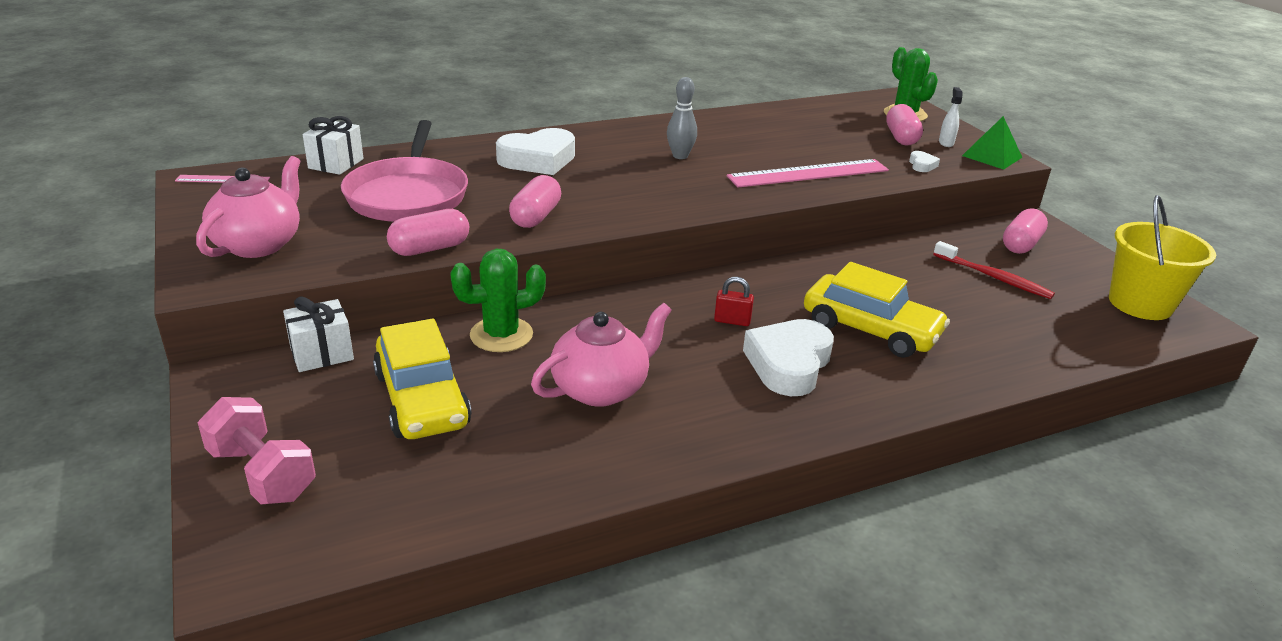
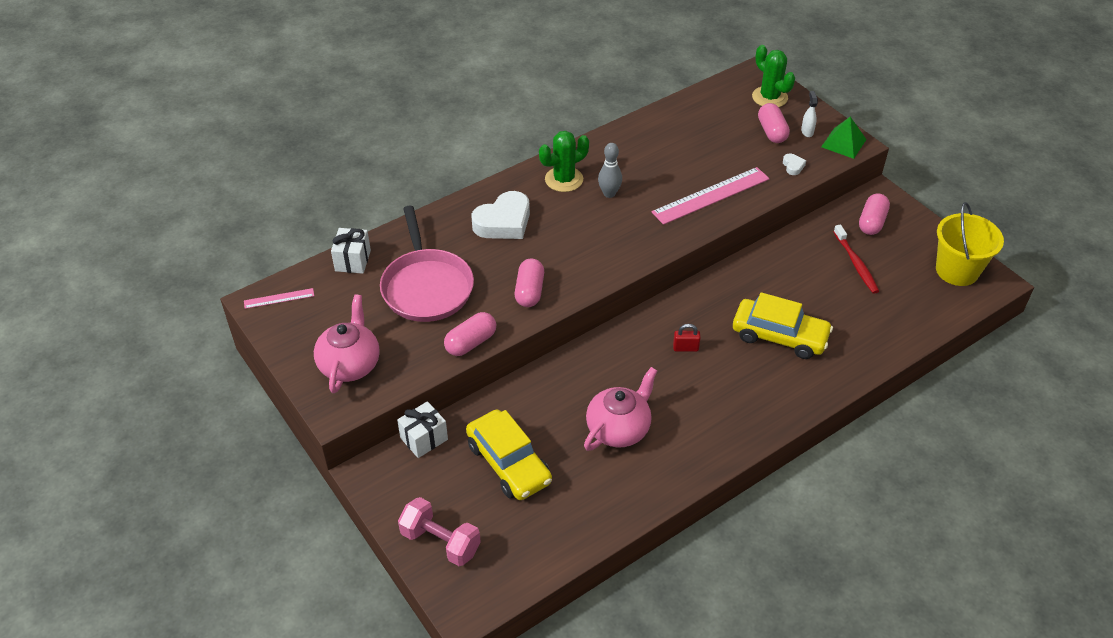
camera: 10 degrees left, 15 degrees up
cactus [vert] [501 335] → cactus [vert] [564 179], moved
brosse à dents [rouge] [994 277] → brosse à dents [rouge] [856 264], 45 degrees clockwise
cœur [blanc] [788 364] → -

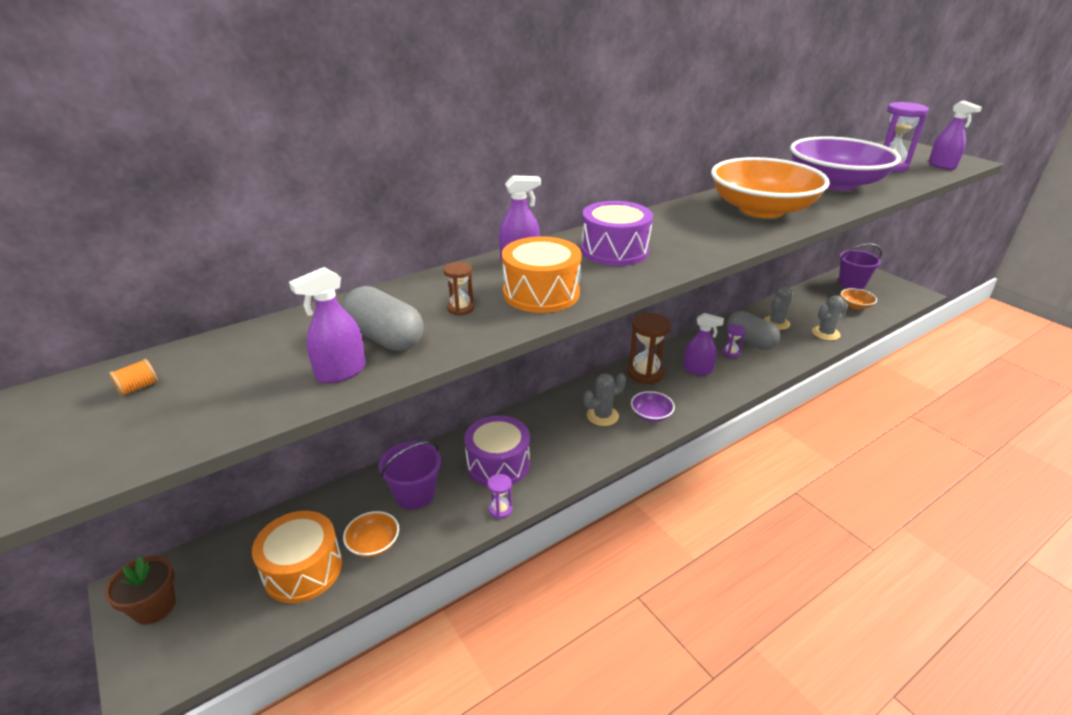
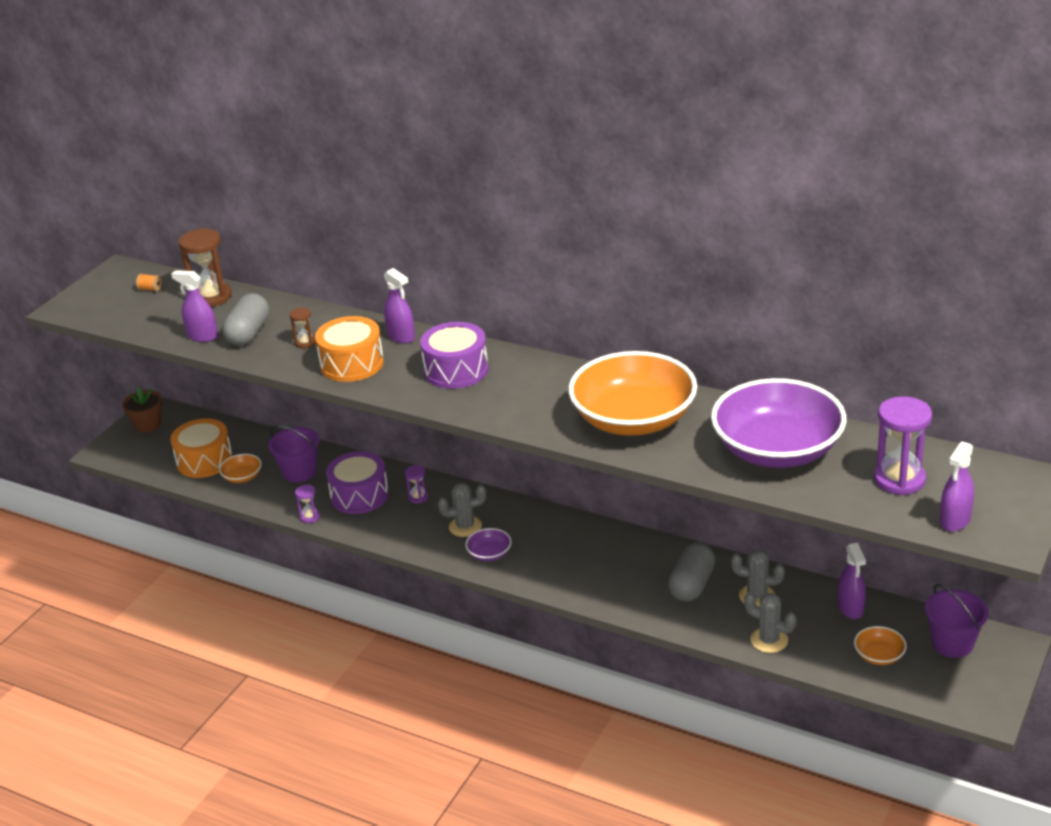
camera: 65 degrees right, 0 degrees up
sablier [marron] [645 373] → sablier [marron] [211 297], moved
sablier [violet] [731 353] → sablier [violet] [418 497], moved
cactus [gris] [602 416] → cactus [gris] [465 526], 45 degrees counterclockwise
vaporisateur [violet] [697 370] → vaporisateur [violet] [850 608], moved

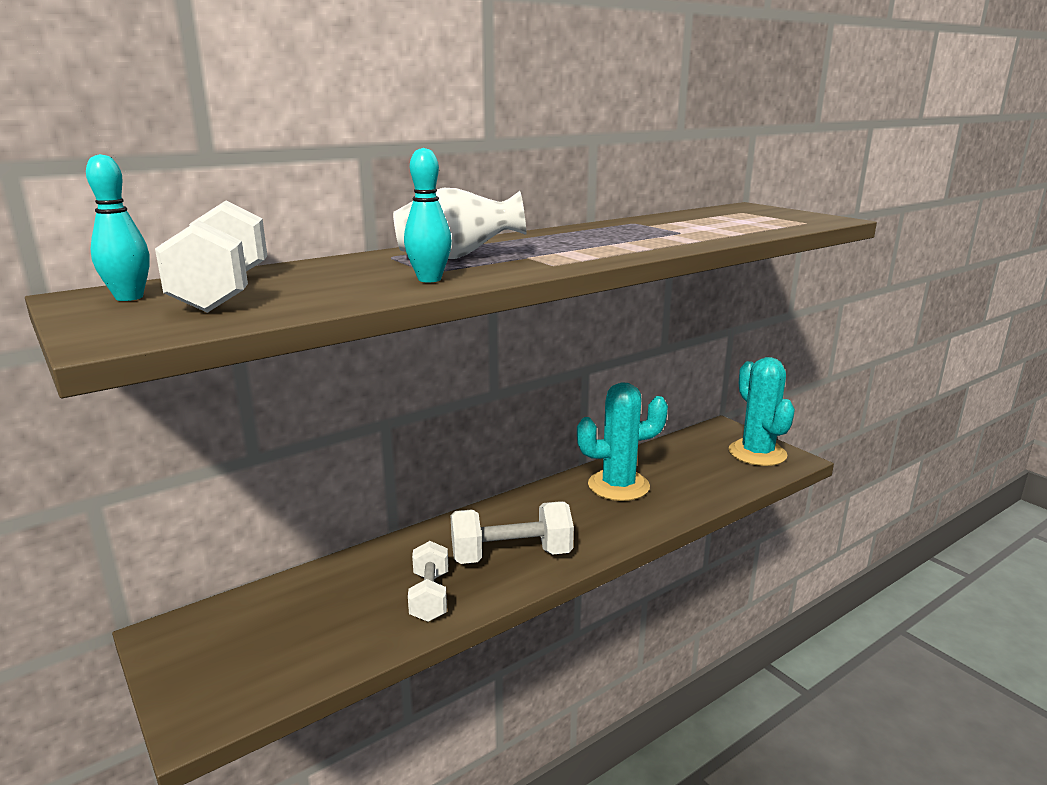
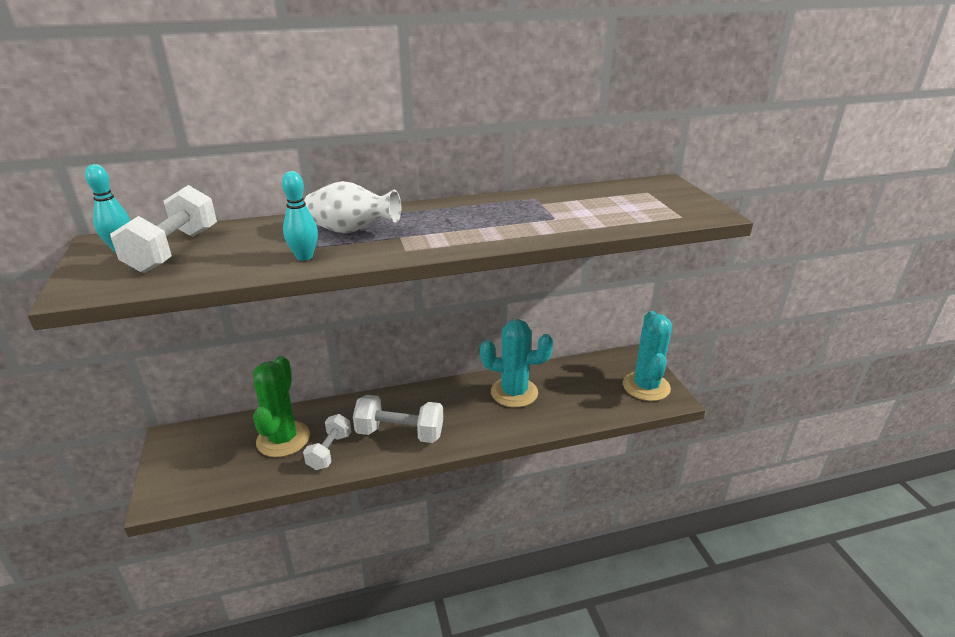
camera: 20 degrees right, 10 degrees up
- → cactus [vert] [283 439]

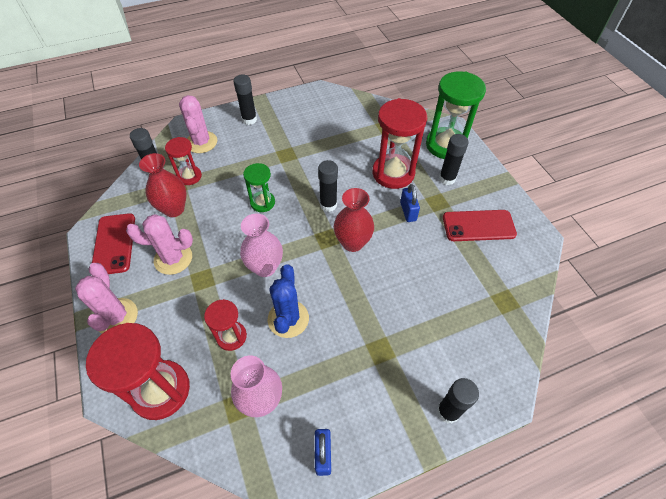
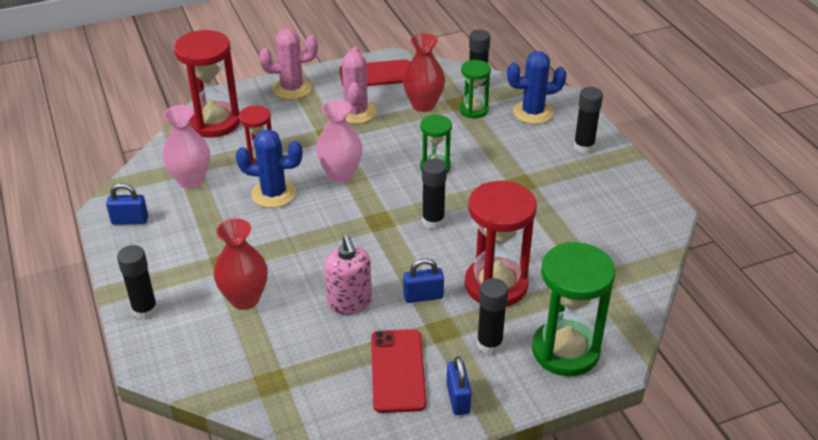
camera: 90 degrees right, 15 degrees down
vase [rouge] [352 243] → vase [rouge] [245 299], moved
- → distributeur de savon [rose] [350 303]
- → cadenas [bleu] [458 398]
sablier [rouge] [189 176] → sablier [vert] [473 110]
cactus [rose] [201 142] → cactus [bleu] [533 112]

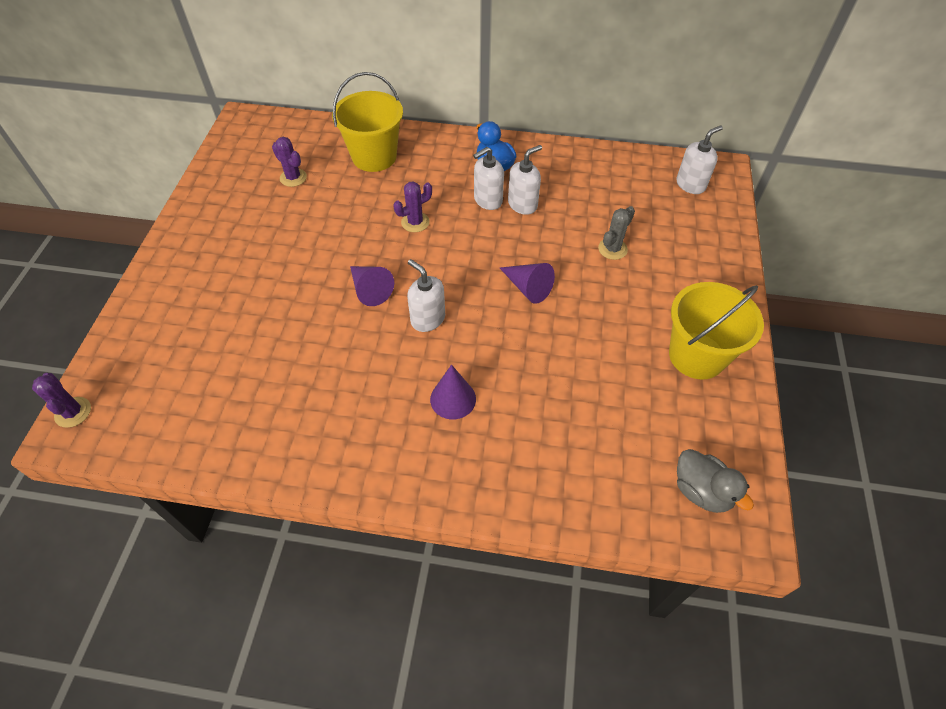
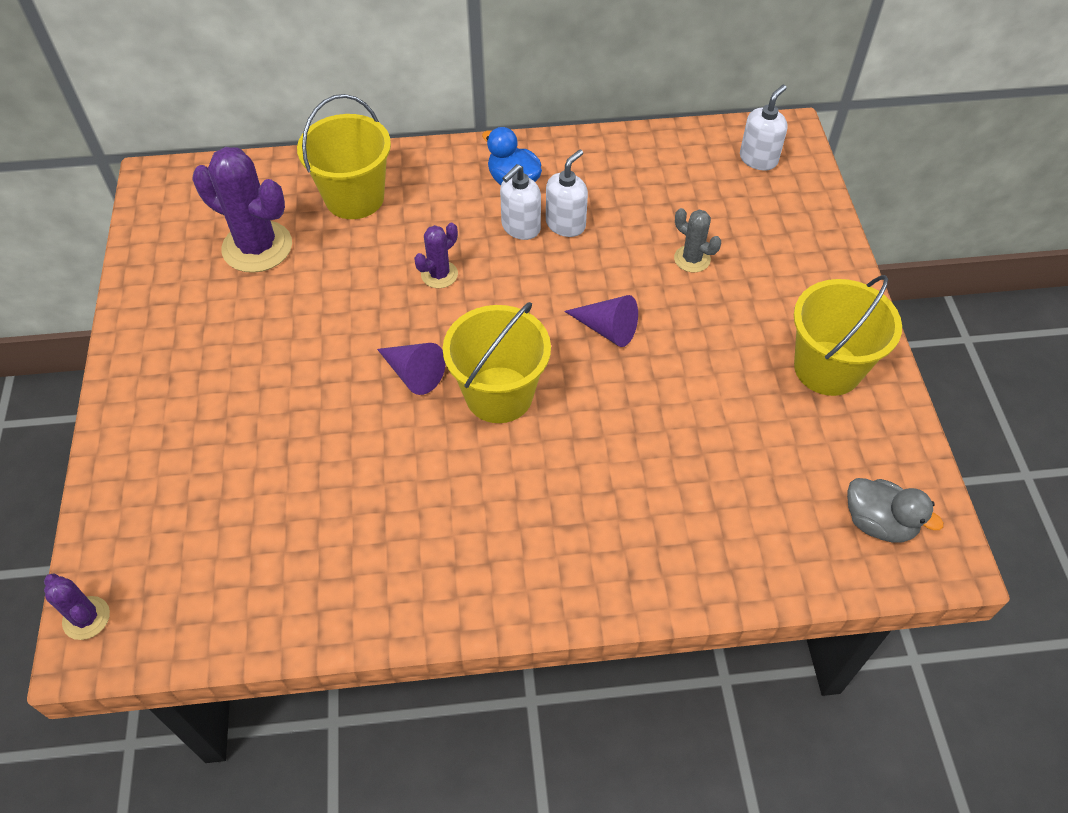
camera: 15 degrees left, 0 degrees up
cactus [violet] [293 178] → cactus [violet] [257 247], x1.93
distributeur de savon [blanc] [427 319] → seau [jaune] [499 394]
cactus [gris] [612 249] → cactus [gris] [692 259], 75 degrees counterclockwise
cône [violet] [453 399] → -

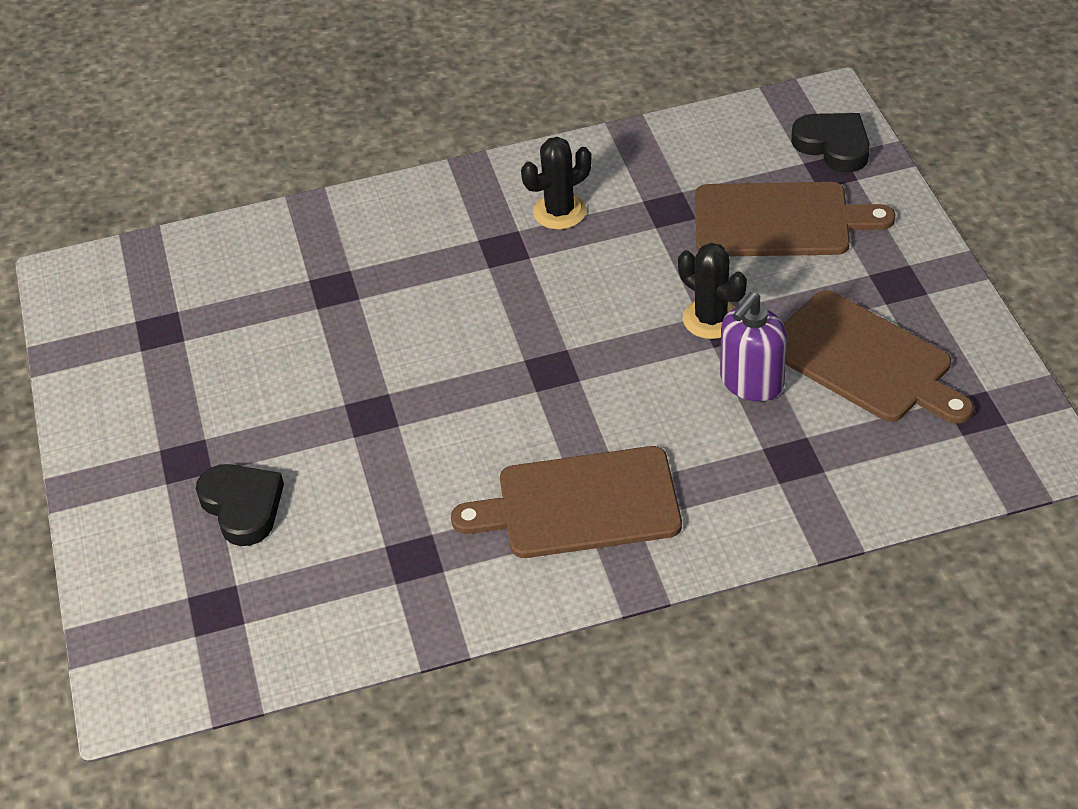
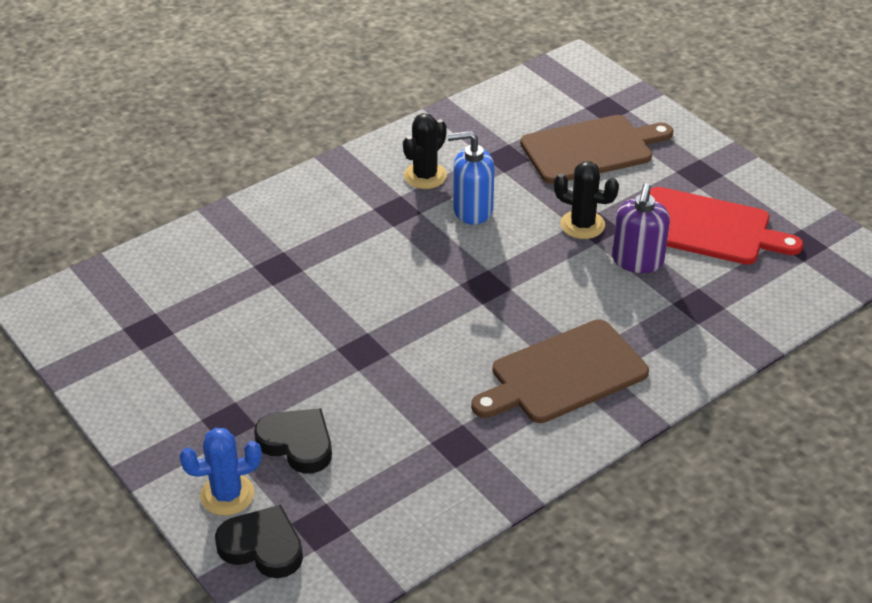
camera: 25 degrees left, 5 degrees down
- → cactus [bleu] [227 495]
cœur [noir] [833 145] → cœur [noir] [262 547], moved
- → distributeur de savon [bleu] [472 210]
planche à découper [marron] [864 360] → planche à découper [rouge] [707 228]

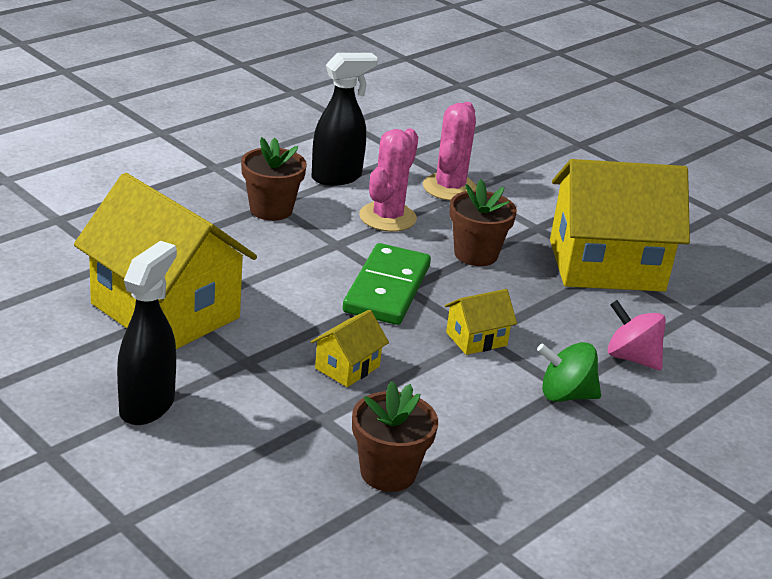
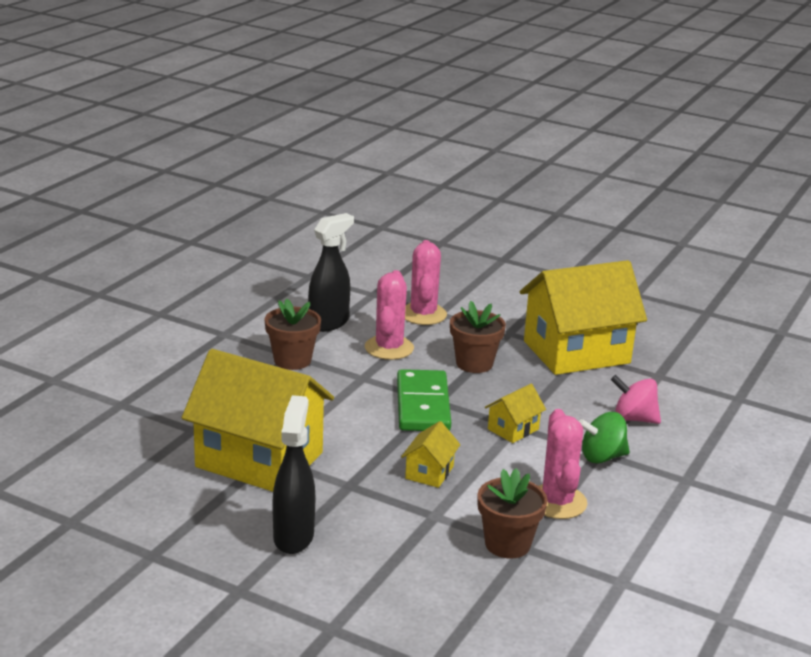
camera: 15 degrees left, 5 degrees down
- → cactus [rose] [557 502]

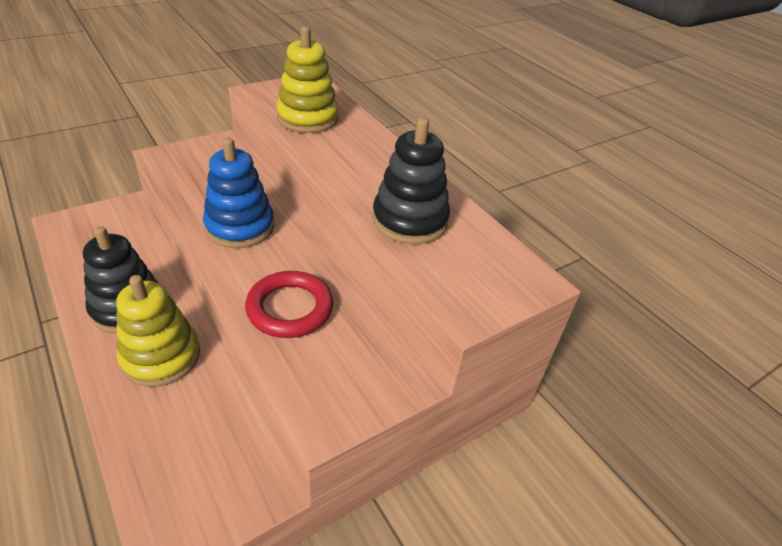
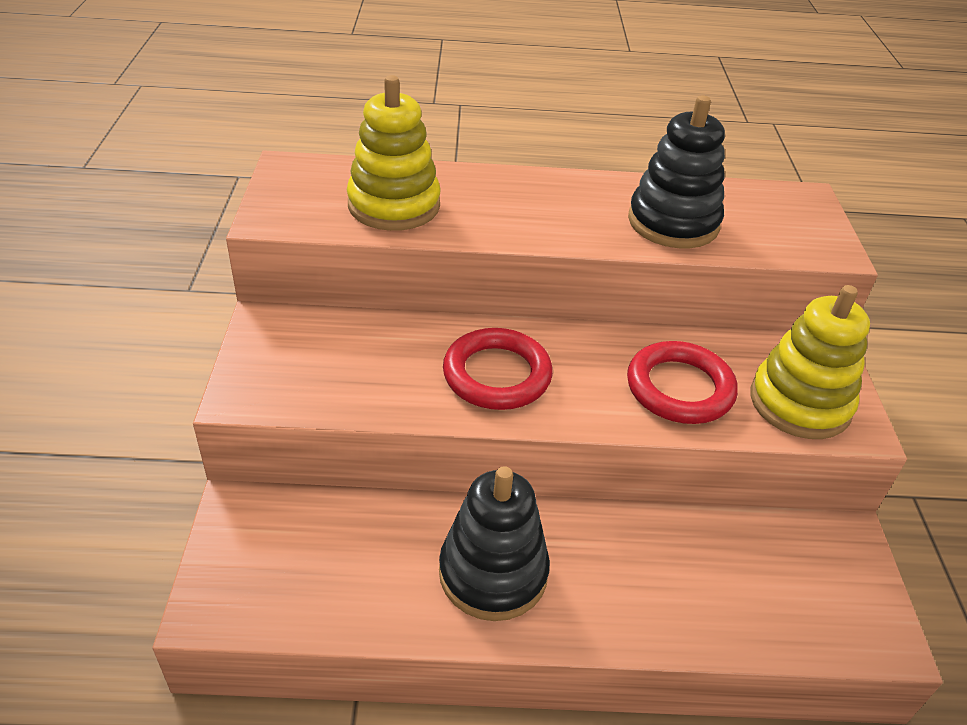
camera: 55 degrees left, 0 degrees up
jouet à empiler [bleu] [240 227] → anneau [rouge] [497 375]
jouet à empiler [jaune] [161 356] → jouet à empiler [jaune] [799 403], moved

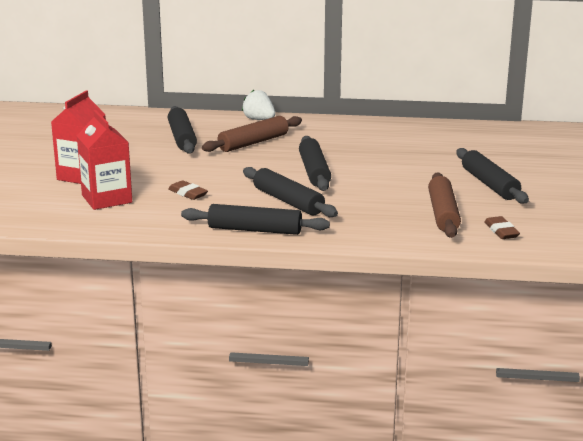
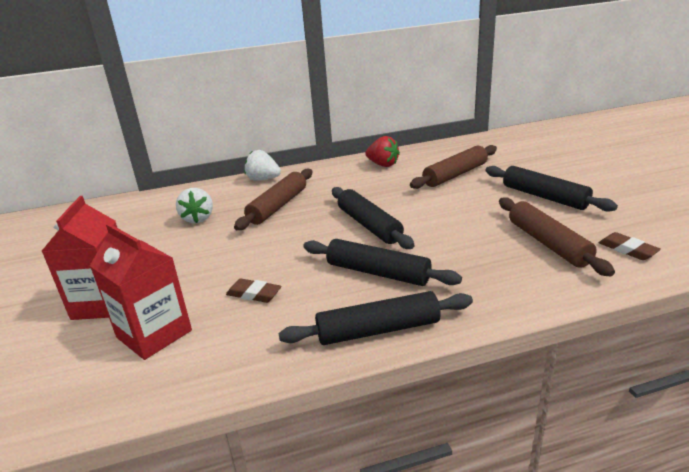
camera: 20 degrees left, 5 degrees up
rouleau à pâtisserie [noir] [182 138] → fraise [blanc] [198 218]
- → fraise [rouge] [383 164]
- → rouleau à pâtisserie [marron] [455 175]

